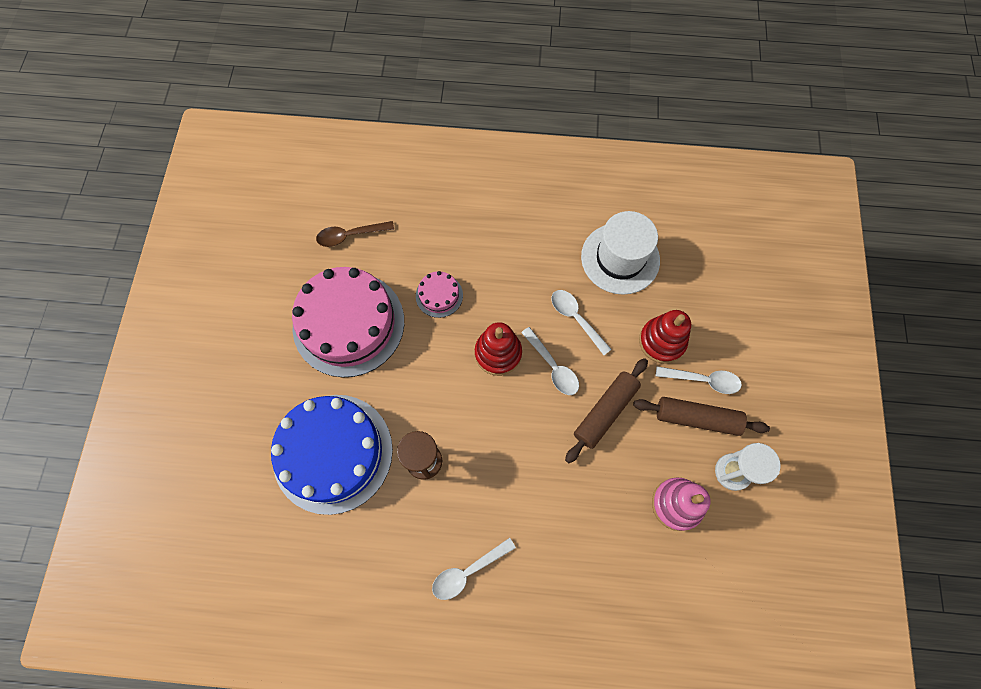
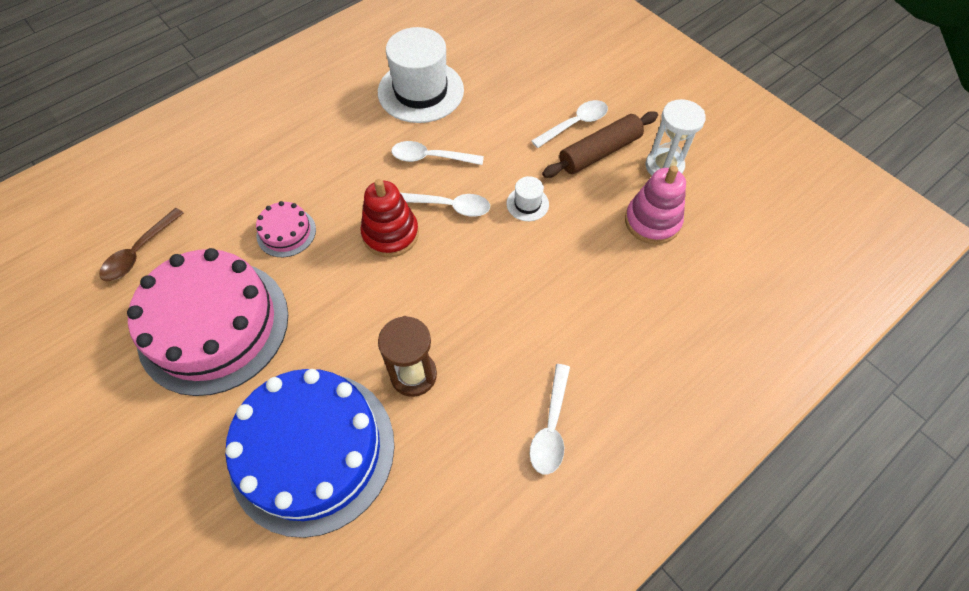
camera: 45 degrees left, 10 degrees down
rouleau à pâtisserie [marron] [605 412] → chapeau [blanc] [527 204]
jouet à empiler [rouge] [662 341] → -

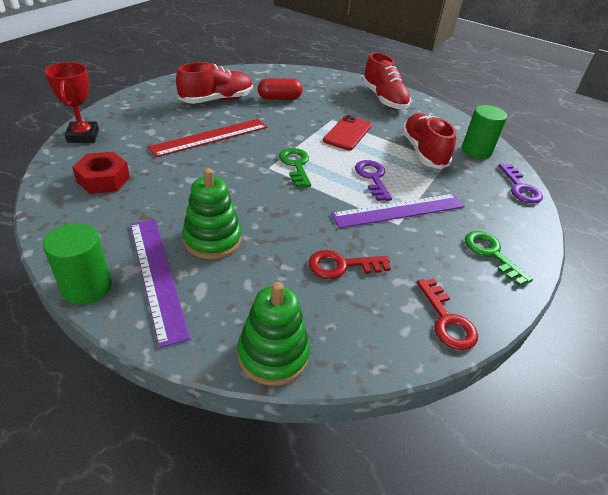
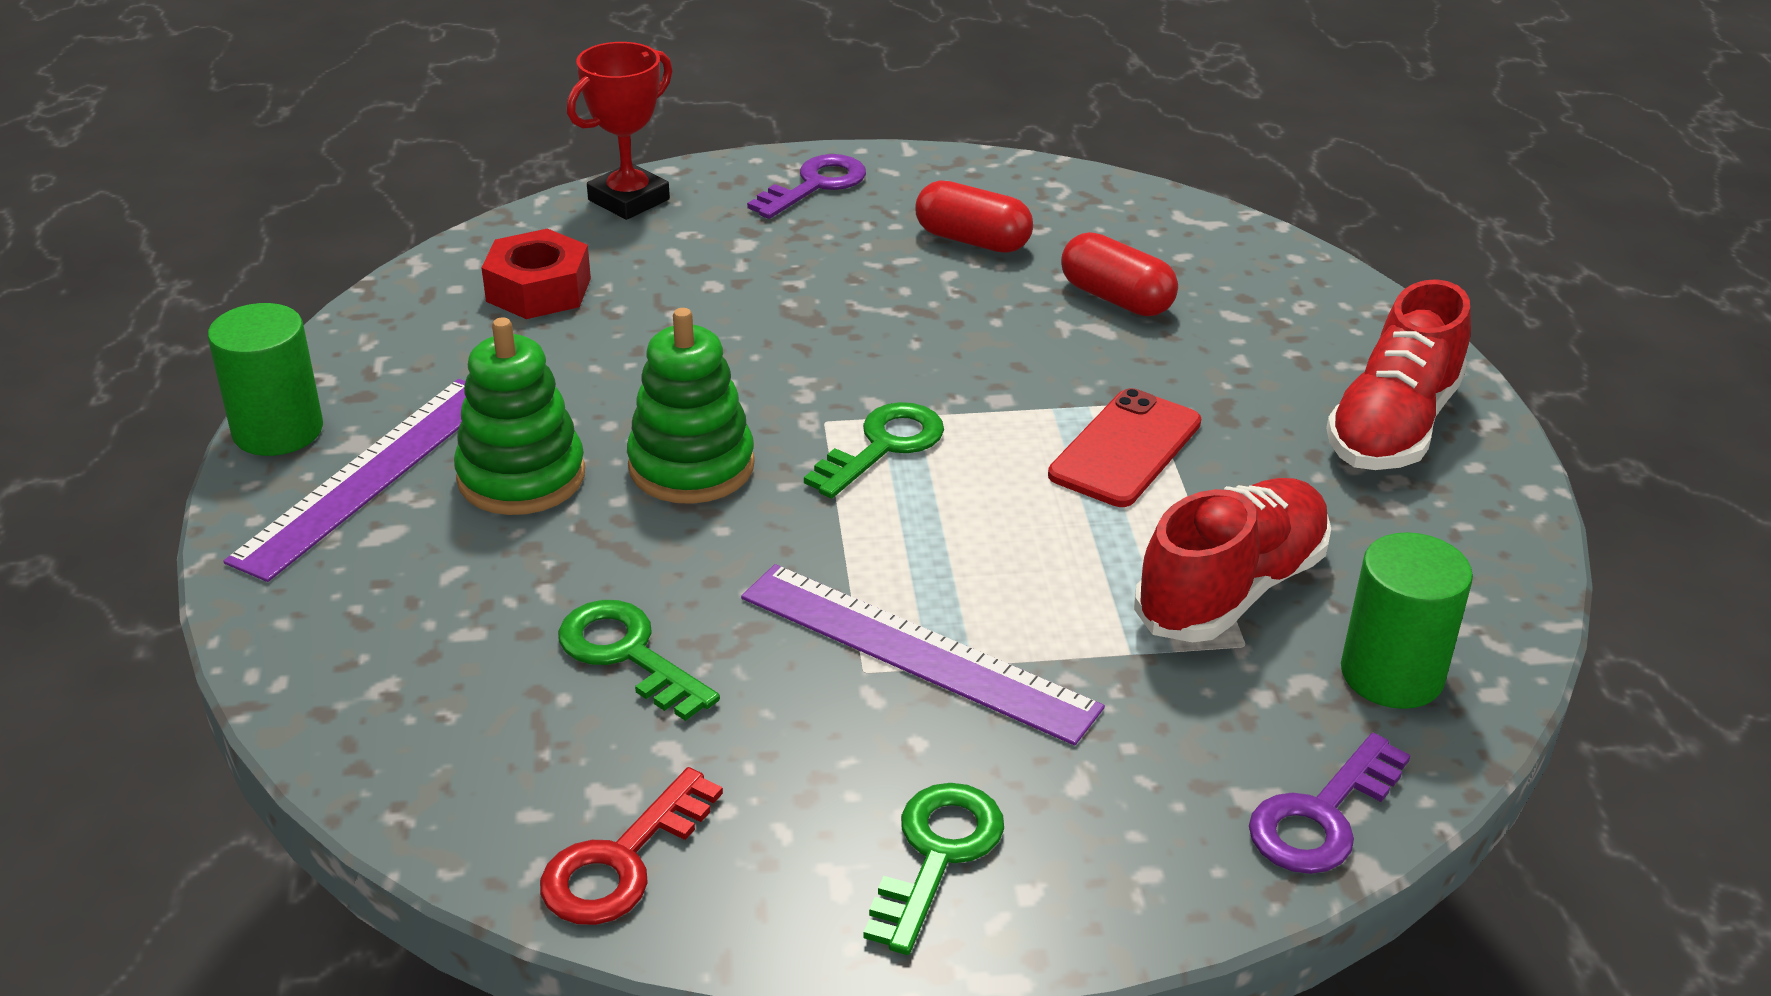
camera: 55 degrees right, 5 degrees down
clé [rouge] [342 265] → clé [vert] [628 655]
jouet à empiler [vert] [273 354] → jouet à empiler [vert] [691 466], moved
clé [violet] [373 178] → clé [violet] [815 185], moved
chaussure [rouge] [217 100] → gélule [rouge] [972 240]
téléphone [rouge] [347 133] → téléphone [rouge] [1125 449], 45 degrees counterclockwise
règle [rouge] [210 137] → -

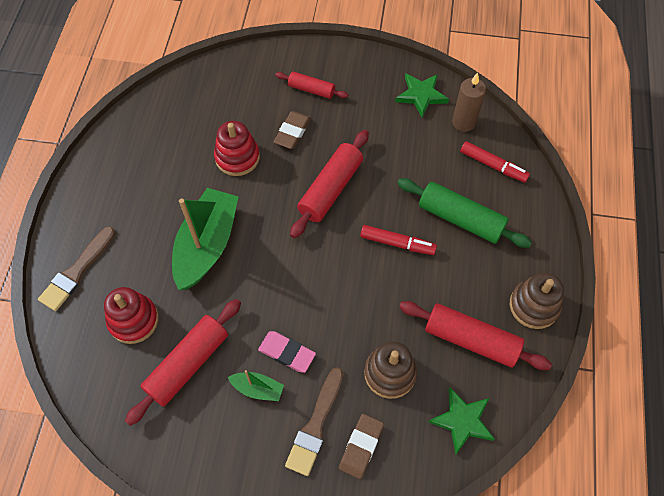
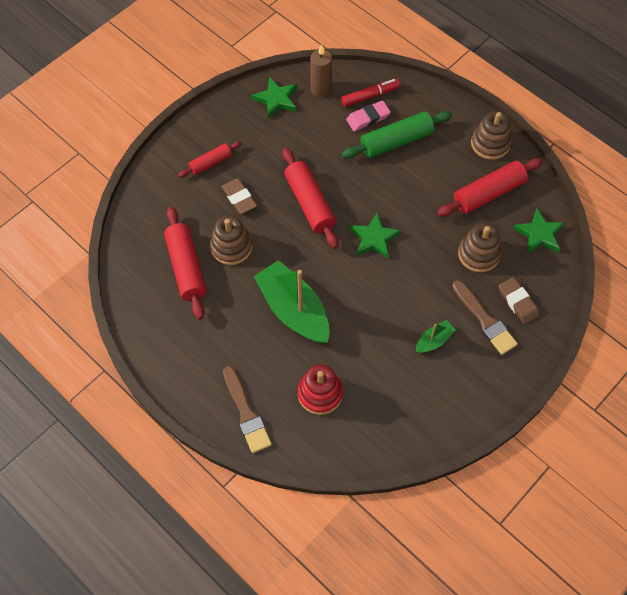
camera: 55 degrees left, 0 degrees up
rouleau à pâtisserie [rouge] [188 364] → rouleau à pâtisserie [rouge] [186 267], moved
jouet à empiler [rouge] [237 157] → jouet à empiler [marron] [231 247]
gomme [rose] [287 353] → gomme [rose] [368 118], moved
- → étoile [vert] [374 238]
feutre [rouge] [397 243] → -

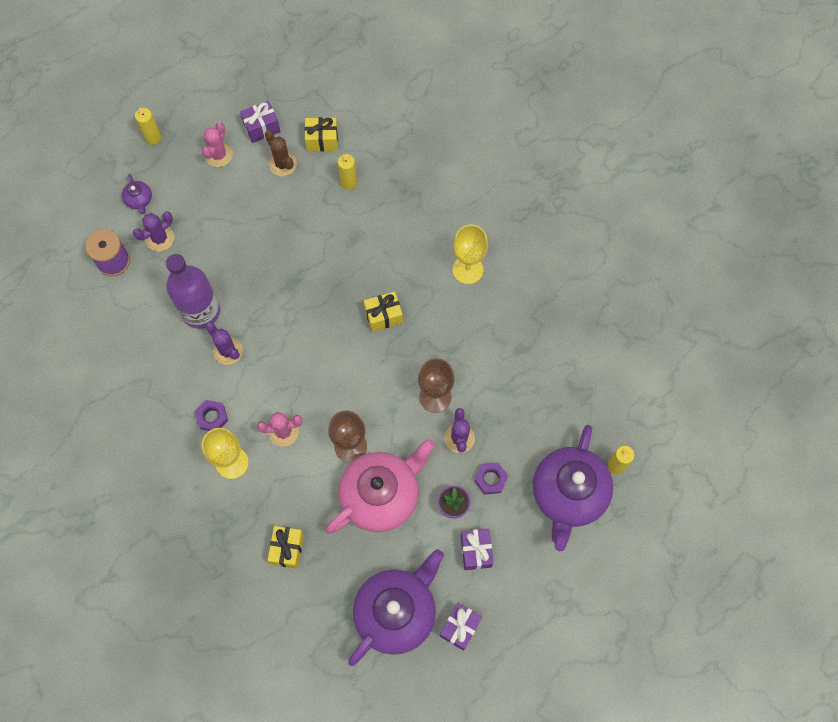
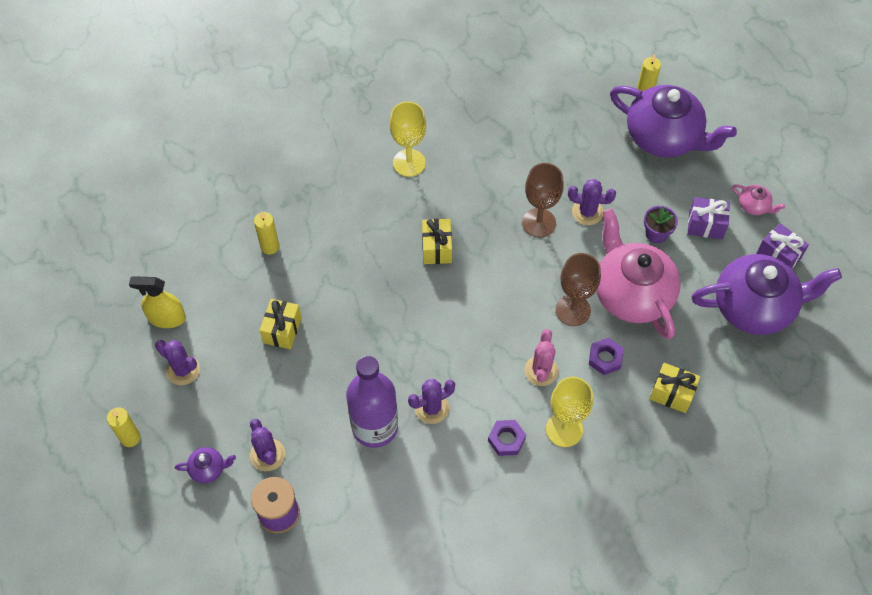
camera: 75 degrees left, 10 degrees down
cadeau [violet] [262 128] → vaporisateur [jaune] [166 318]
cactus [rose] [219 155] → cactus [violet] [183 370]
cadeau [jaune] [322 140] → cadeau [jaune] [282 330], moved
écrou [violet] [490 479] → écrou [violet] [605 358], moved
théière [violet] [396 612] → théière [violet] [754 307], 120 degrees clockwise
- → théière [rose] [754 206]
cactus [marron] [282 164] → -

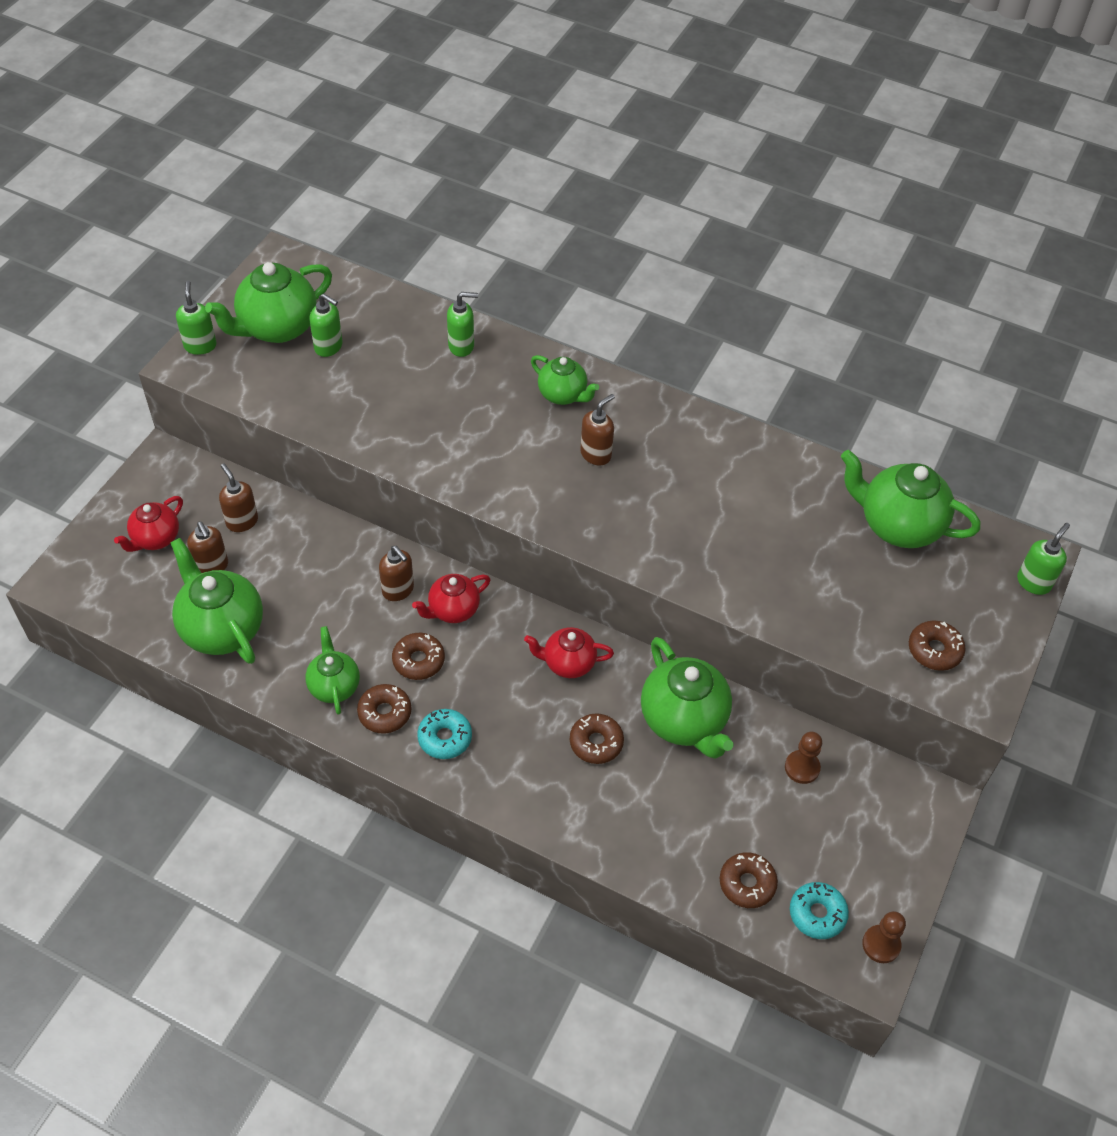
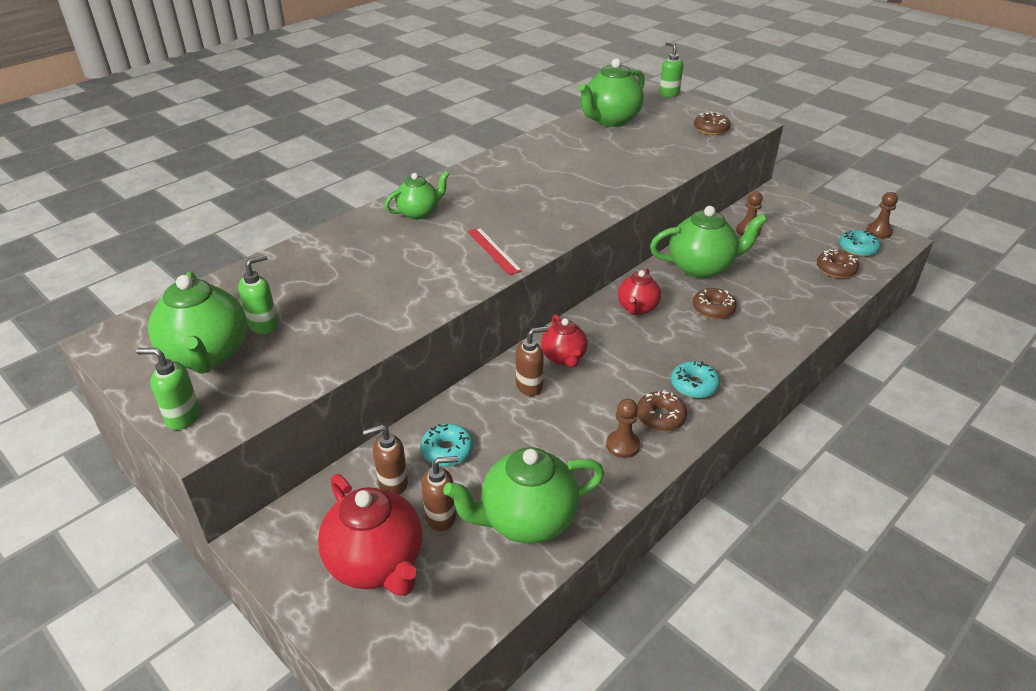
camera: 70 degrees left, 15 degrees down
théière [rouge] [155 538] → théière [rouge] [376 563], x1.67
- → beignet [turquoise] [447 451]
- → règle [rouge] [493 250]
théière [vert] [334 686] → pion [marron] [622 445]
beignet [marron] [418 660] → -
distributeur de savon [vert] [461 346] → -
distributeur de savon [marron] [596 454] → -

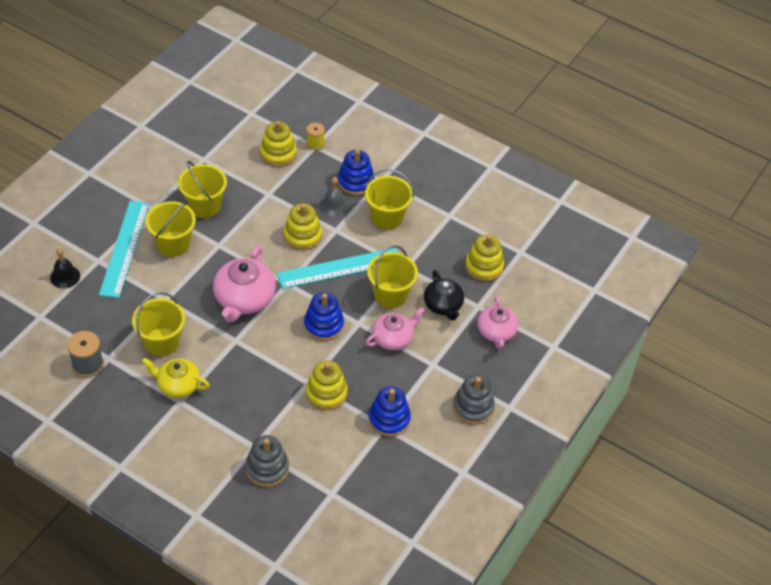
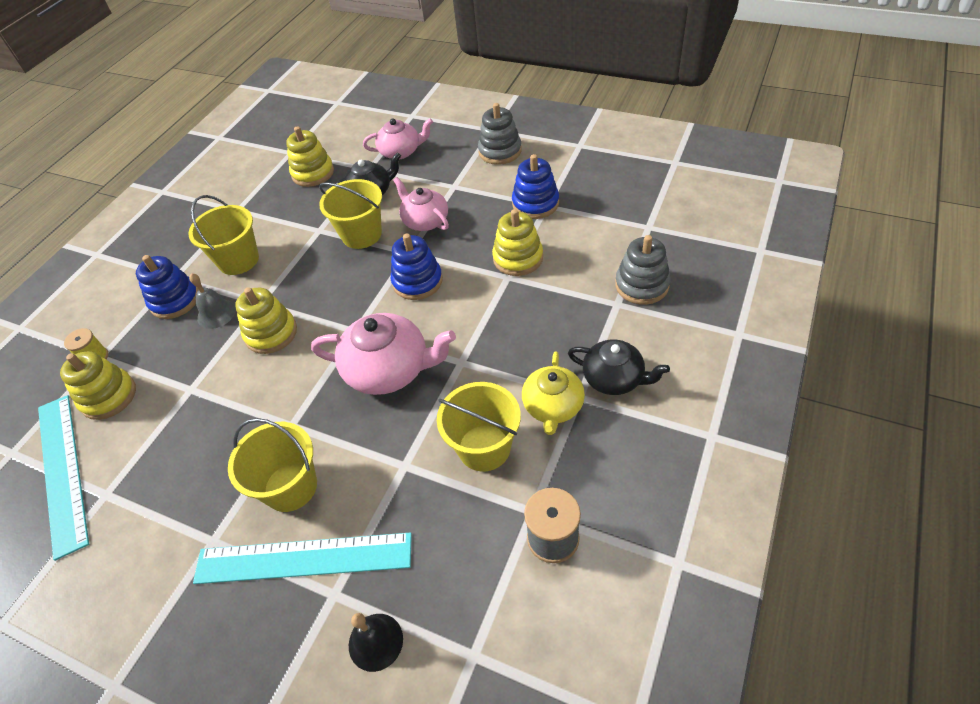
camera: 90 degrees left, 0 degrees up
règle [turquoise] [339 268] → règle [turquoise] [62 471], moved
- → théière [noir] [614 378]
seau [jaune] [204 206] → -

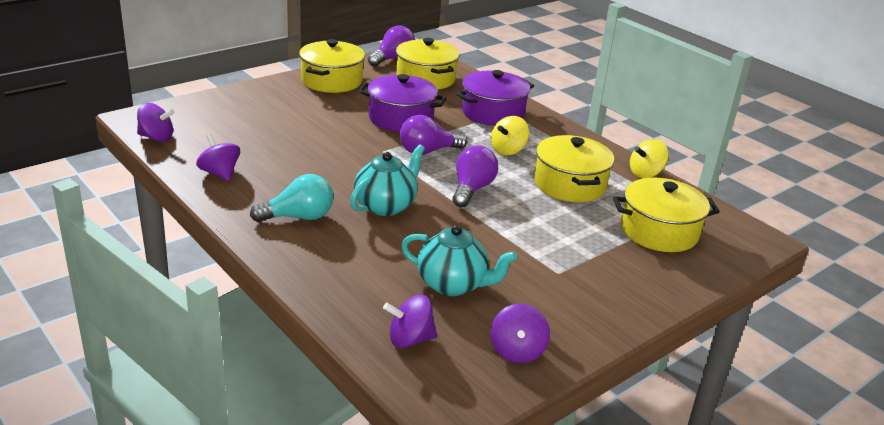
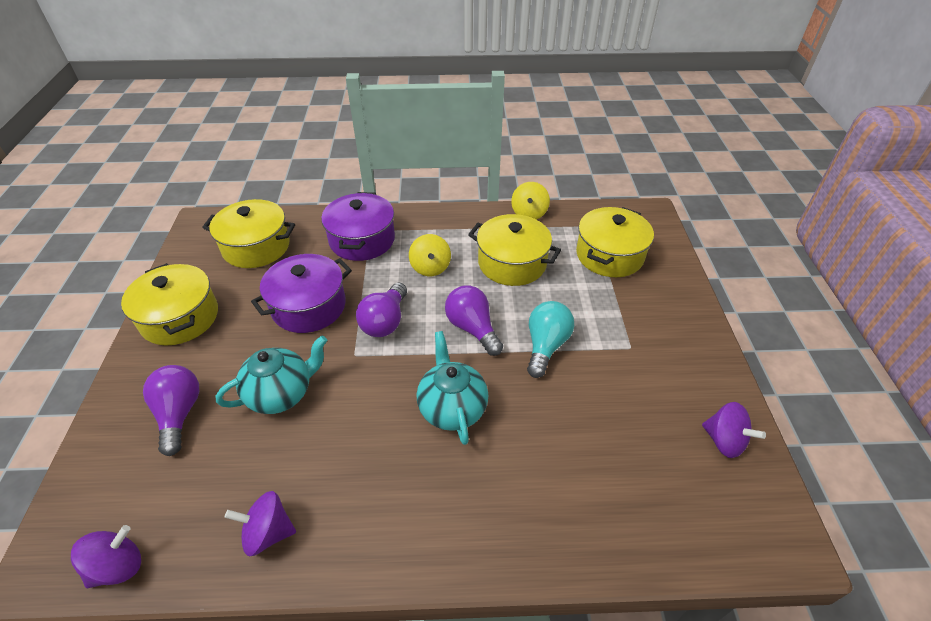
camera: 50 degrees left, 15 degrees up
ampoule [violet] [393 59] → ampoule [violet] [179 414], moved
théière [turquoise] [453 284] → théière [turquoise] [281 394], moved
ampoule [turquoise] [299 217] → ampoule [turquoise] [546 346], moved
toupie [violet] [410 339] → -

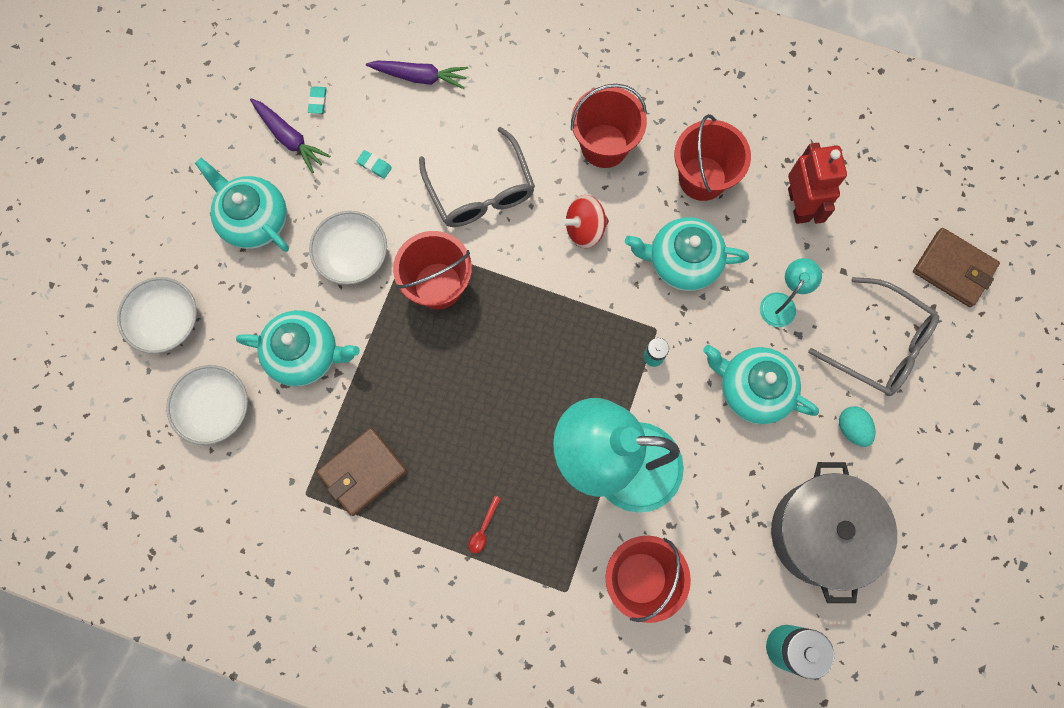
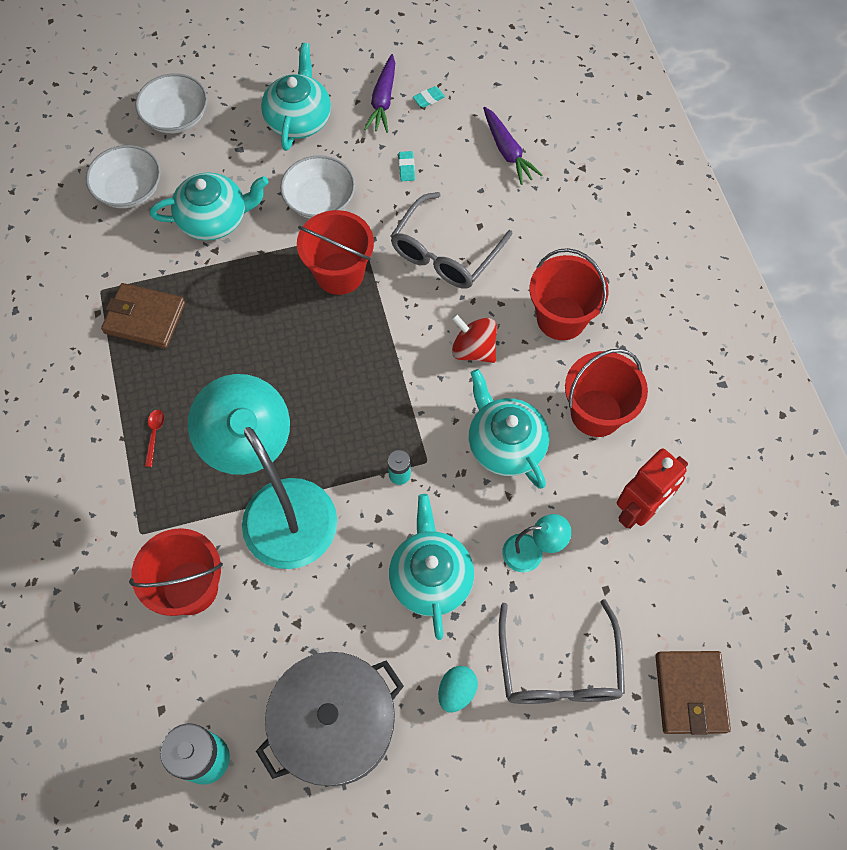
camera: 55 degrees right, 10 degrees down
cuillère [rouge] [483 528] → cuillère [rouge] [154 435], 105 degrees clockwise
théière [turquoise] [305 354] → théière [turquoise] [215 219], 75 degrees counterclockwise

